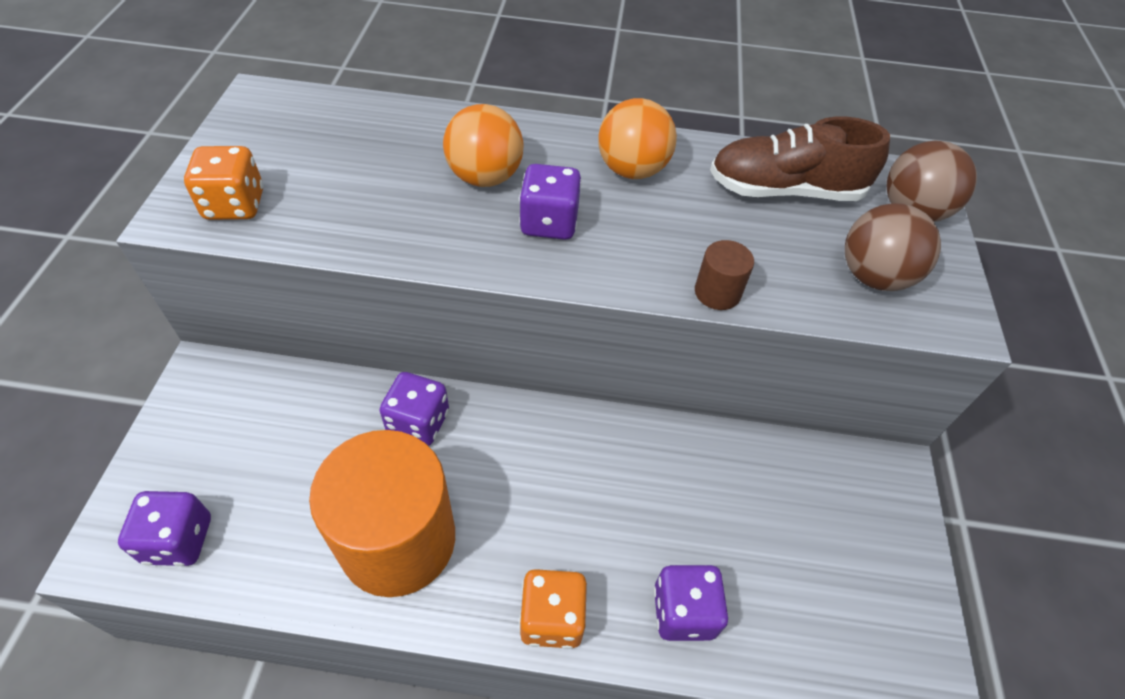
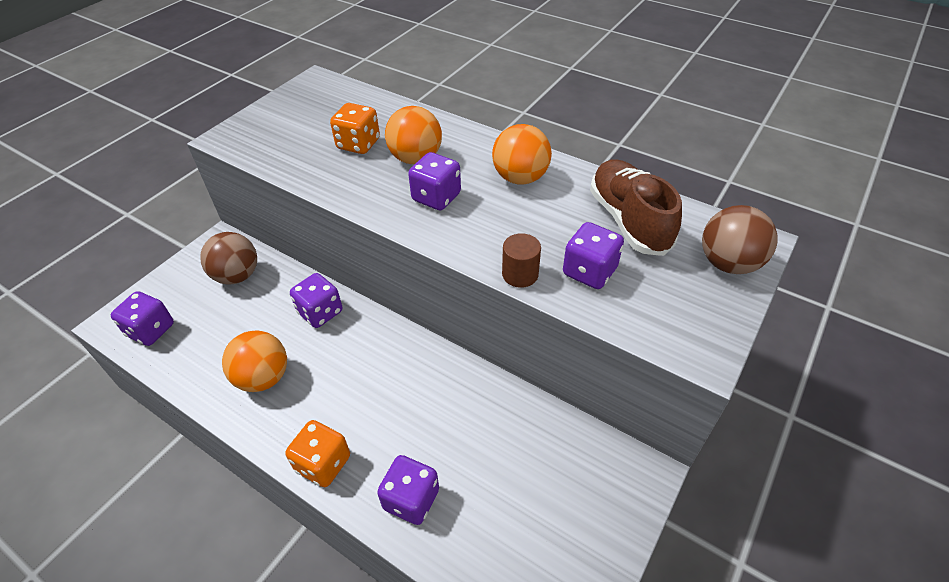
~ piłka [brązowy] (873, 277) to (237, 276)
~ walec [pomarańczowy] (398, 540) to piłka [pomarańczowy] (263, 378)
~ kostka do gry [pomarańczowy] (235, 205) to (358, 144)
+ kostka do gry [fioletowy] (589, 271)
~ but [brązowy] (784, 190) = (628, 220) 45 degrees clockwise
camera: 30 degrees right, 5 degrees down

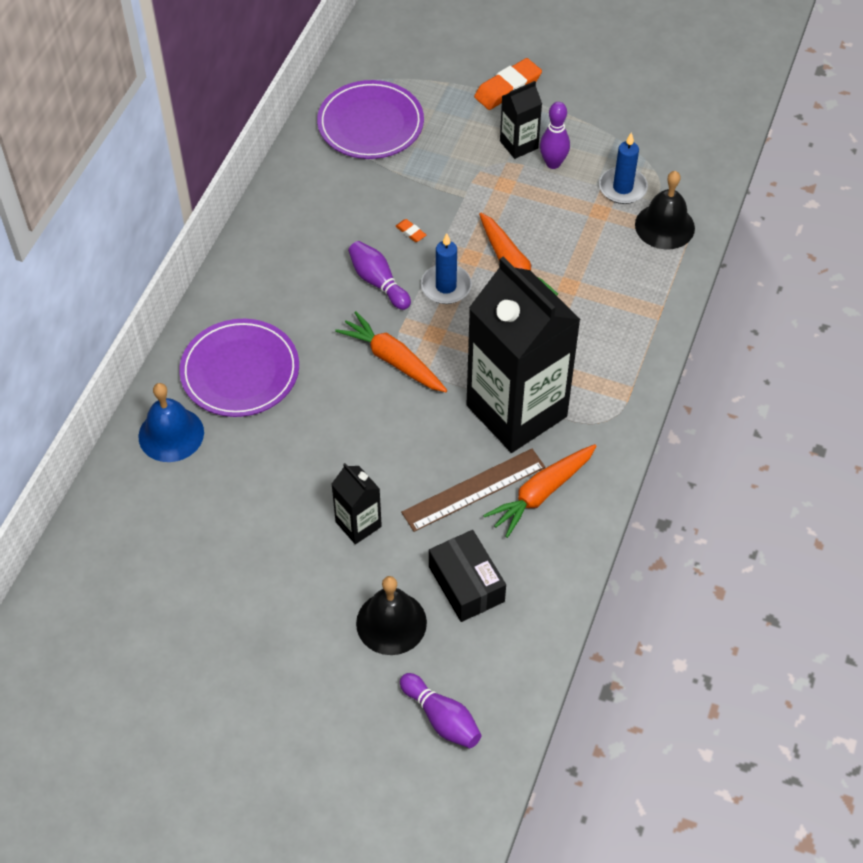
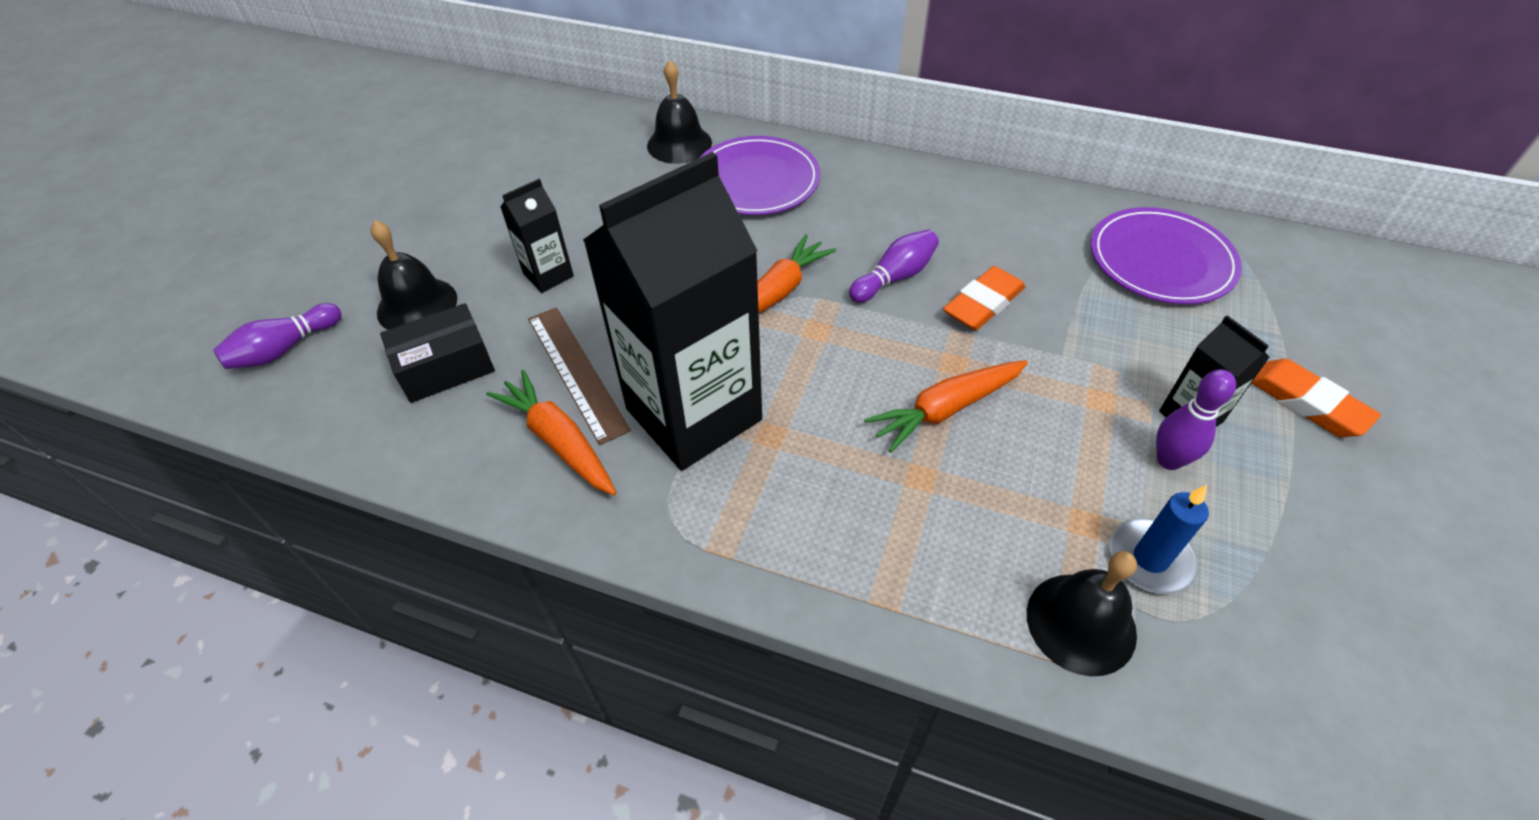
~ dzwonek [niebieski] (171, 434) to dzwonek [czarny] (679, 144)
~ gumka do mazania [pomarańczowy] (410, 232) = (983, 304) x2.21
- świeca [niebieski] (446, 286)
camera: 90 degrees right, 5 degrees down

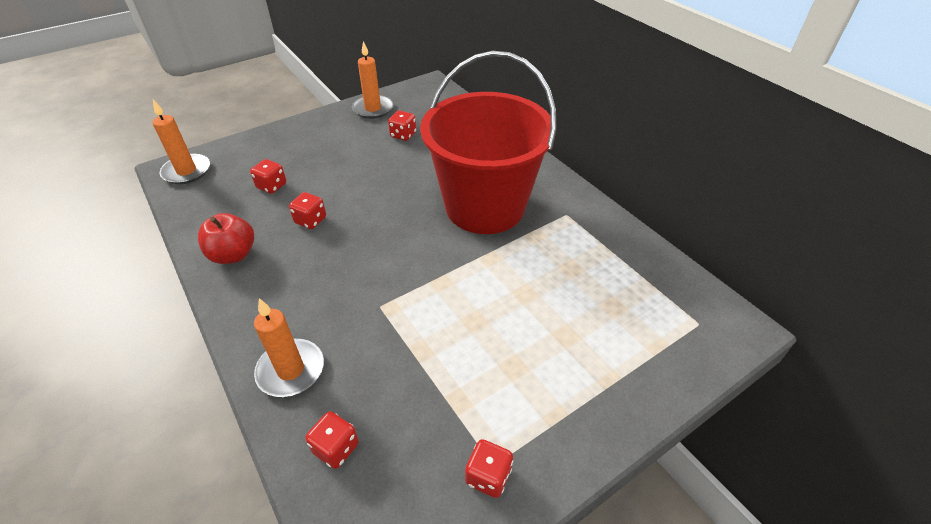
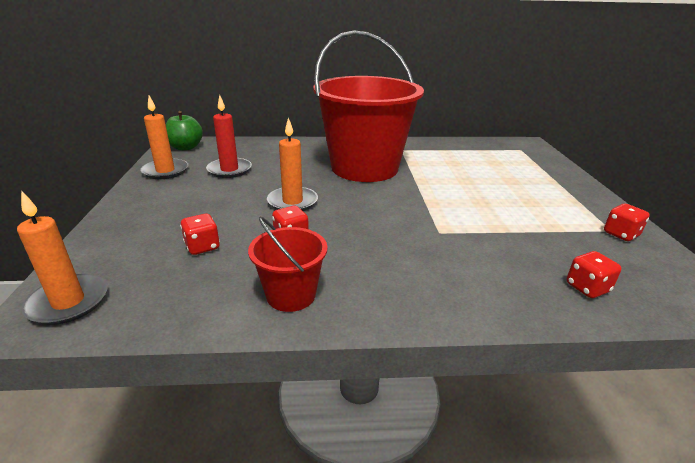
+ jabłko [zielony] (185, 147)
~ kostka do gry [czerwony] (403, 135) to świeca [czerwony] (229, 170)
~ jabłko [czerwony] (233, 254) to wiadro [czerwony] (291, 295)
~ świeca [pomarańczowy] (291, 370) to (292, 202)
camera: 60 degrees left, 15 degrees down

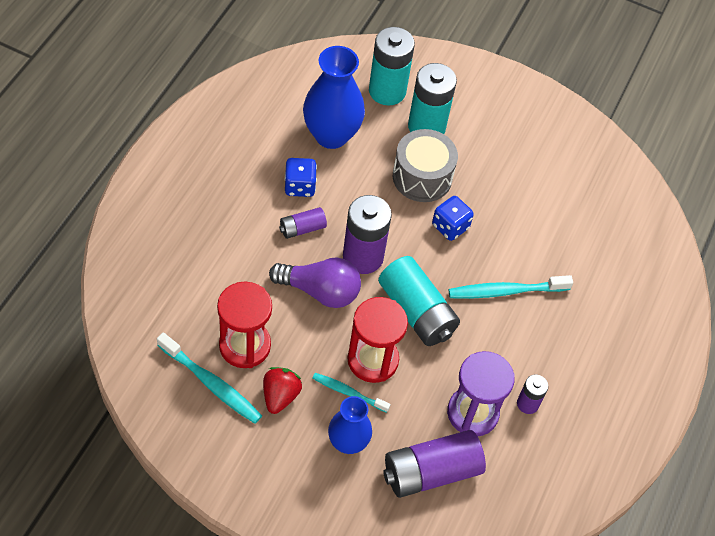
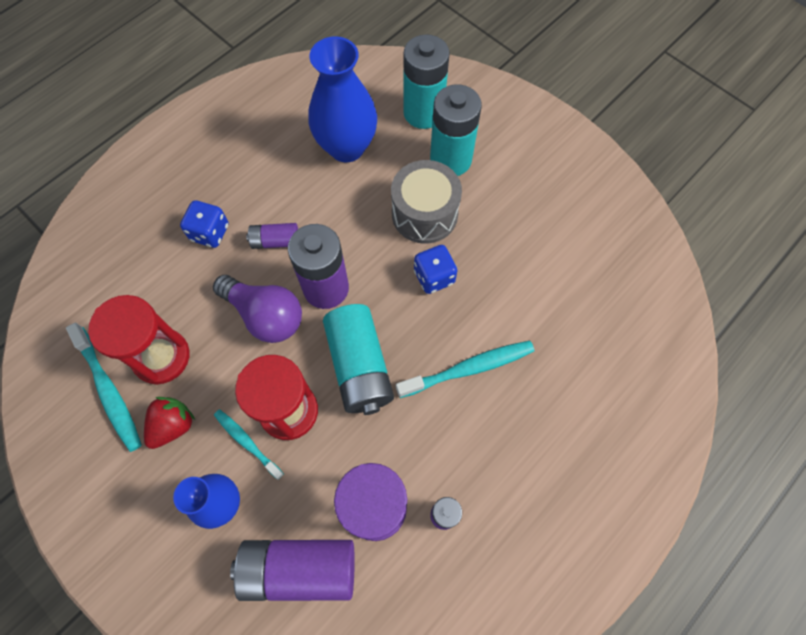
~ kostka do gry [niebieski] (299, 186) to (210, 233)
~ szczoteczka do zębów [turkusowy] (506, 291) = (468, 368) 150 degrees clockwise
camera: 25 degrees right, 10 degrees up

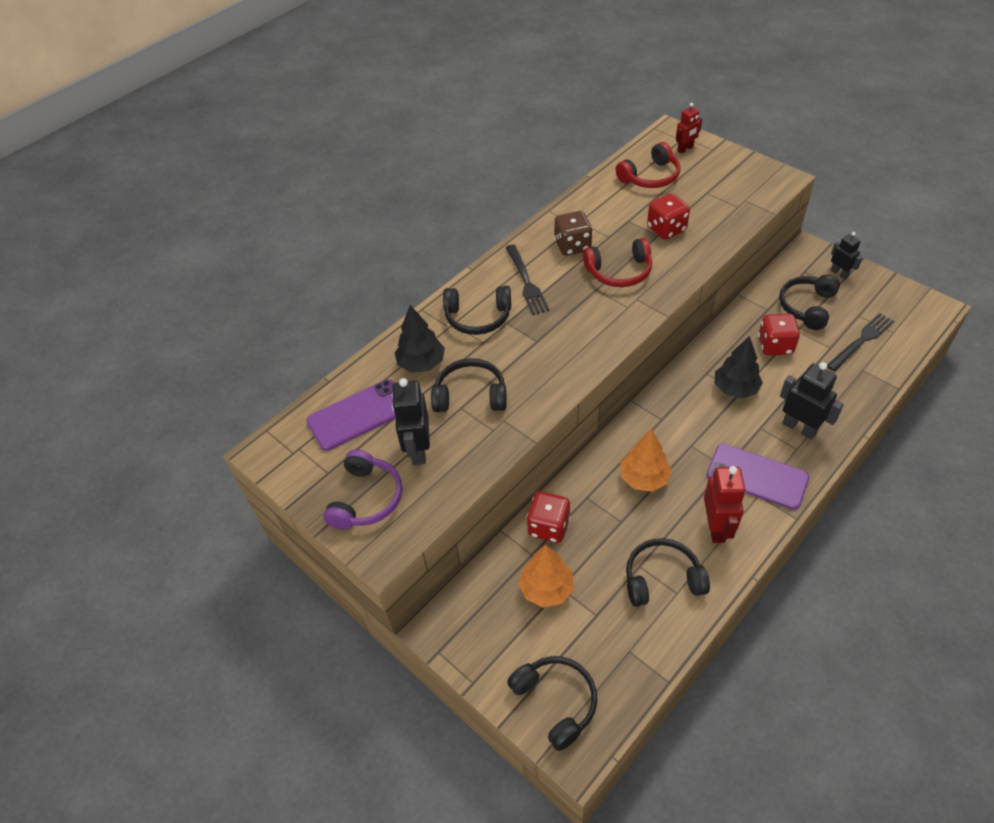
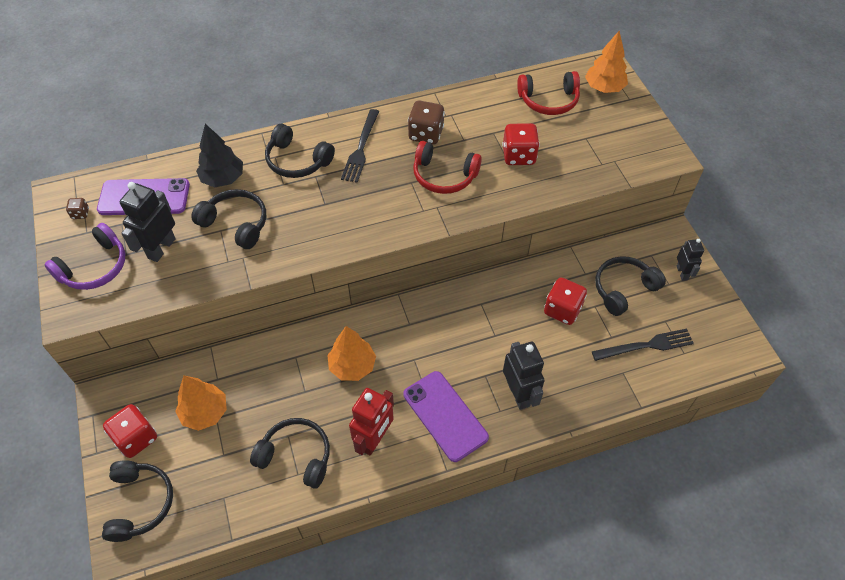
+ kostka do gry [brązowy] (80, 214)
~ kostka do gry [czerwony] (548, 526) to (136, 438)
~ robot [czerwony] (685, 149) to drzewko [pomarańczowy] (604, 88)
- drzewko [czarny] (735, 389)
camera: 25 degrees right, 5 degrees up

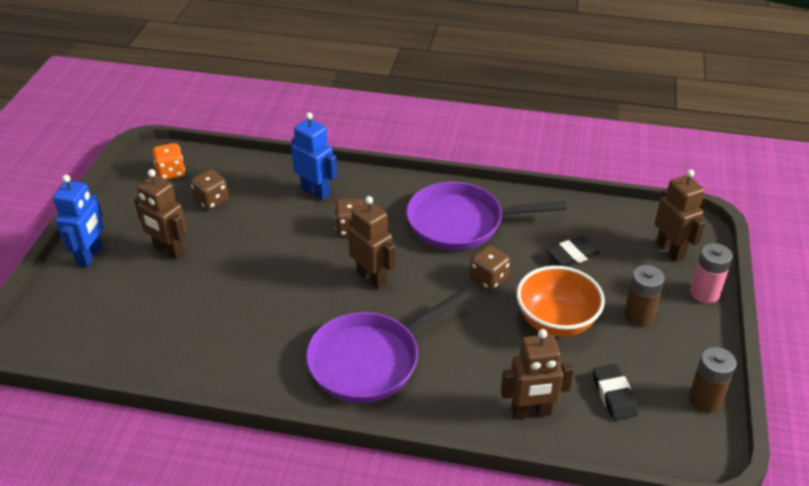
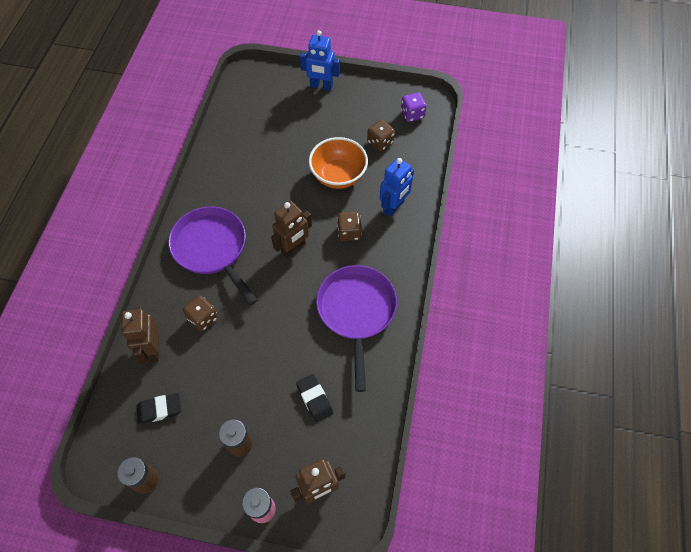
~ kostka do gry [brązowy] (488, 279) to (203, 318)
~ miska [pomarańczowy] (556, 321) to (338, 176)
~ kostka do gry [pomarańczowy] (170, 172) to kostka do gry [fioletowy] (412, 114)
- robot [brązowy] (169, 250)
camera: 90 degrees right, 20 degrees up

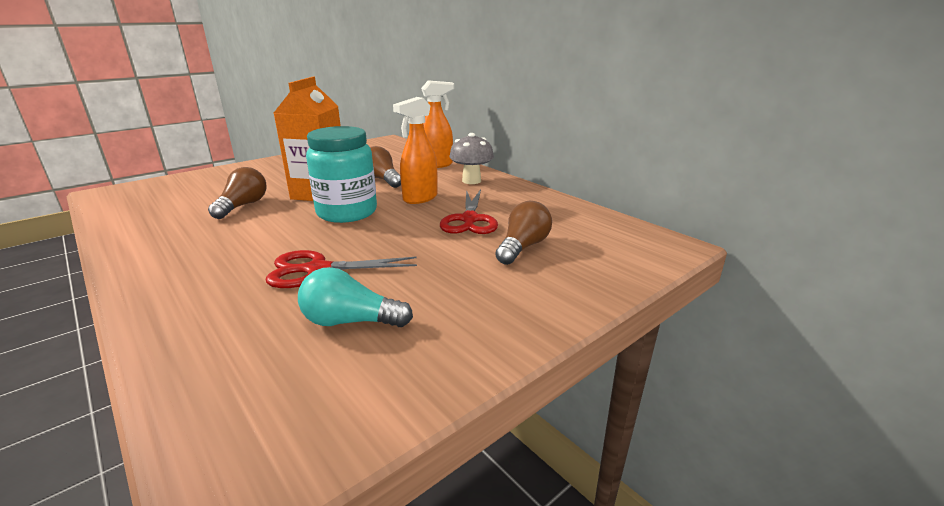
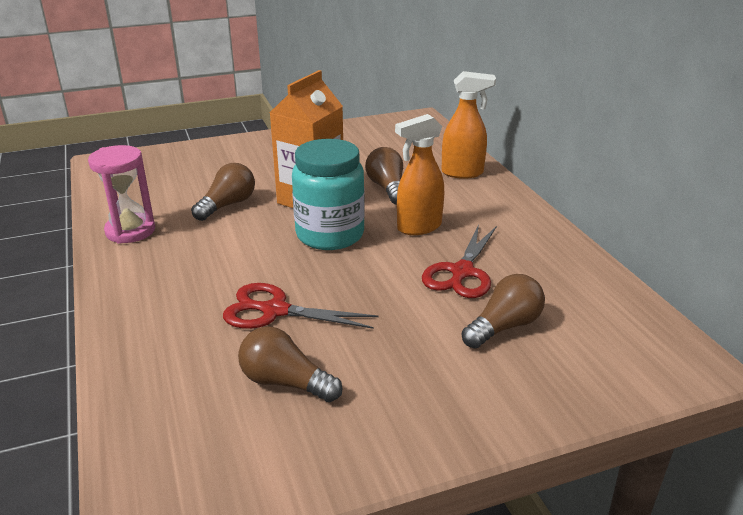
+ klepsydra [różowy] (130, 231)
~ żarówka [turkusowy] (350, 321) to żarówka [brązowy] (285, 382)
- grzyb [szary] (471, 181)
camera: 20 degrees right, 5 degrees up

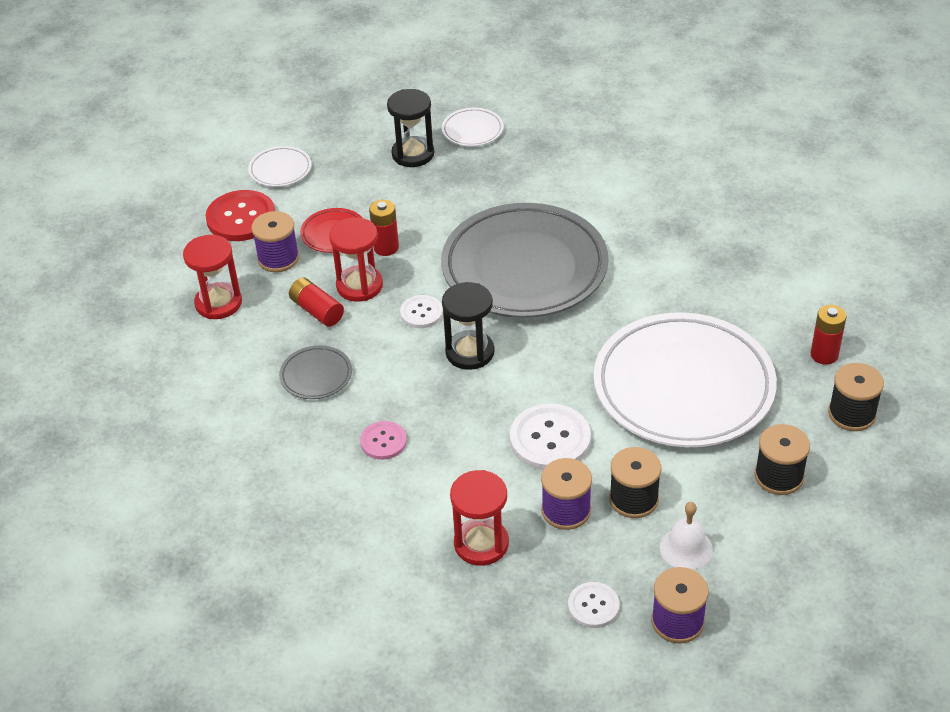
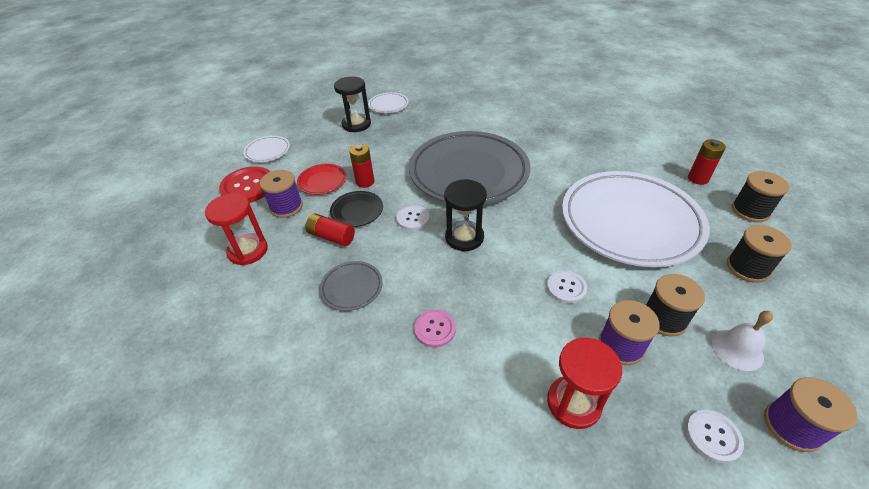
~ klepsydra [czerwony] (359, 286) to talerz [czarny] (357, 211)
~ guzik [biały] (550, 439) = (566, 287) x0.58
camera: 20 degrees left, 0 degrees up

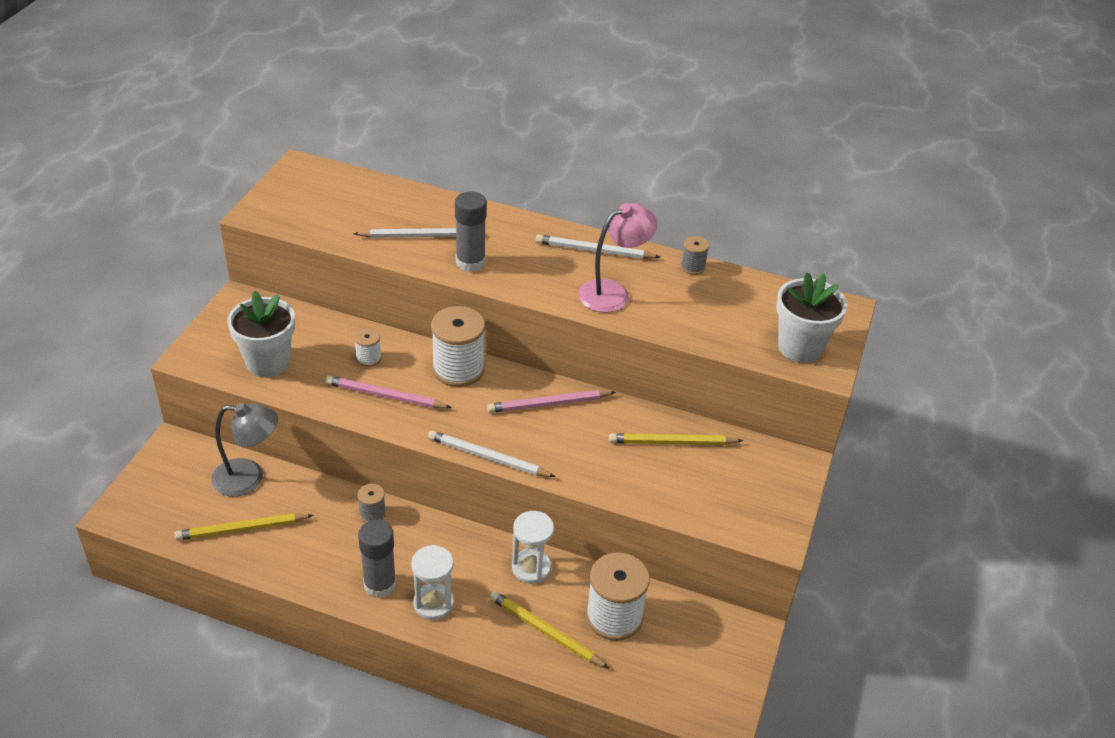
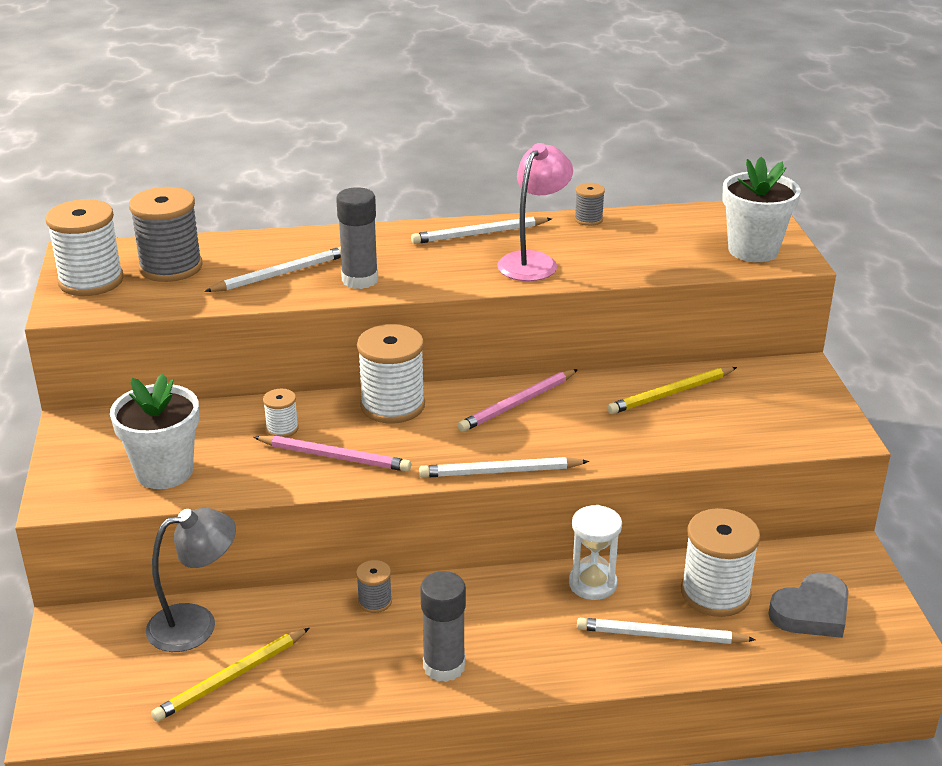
+ szpulka [biały] (91, 281)
+ szpulka [szary] (171, 267)
~ ołówek [różowy] (385, 396) = (334, 456) 150 degrees counterclockwise
~ ołówek [żółty] (545, 632) to ołówek [biały] (661, 636)
+ serce [szary] (811, 612)
- klepsydra [biały] (433, 603)
camera: 25 degrees left, 10 degrees down

